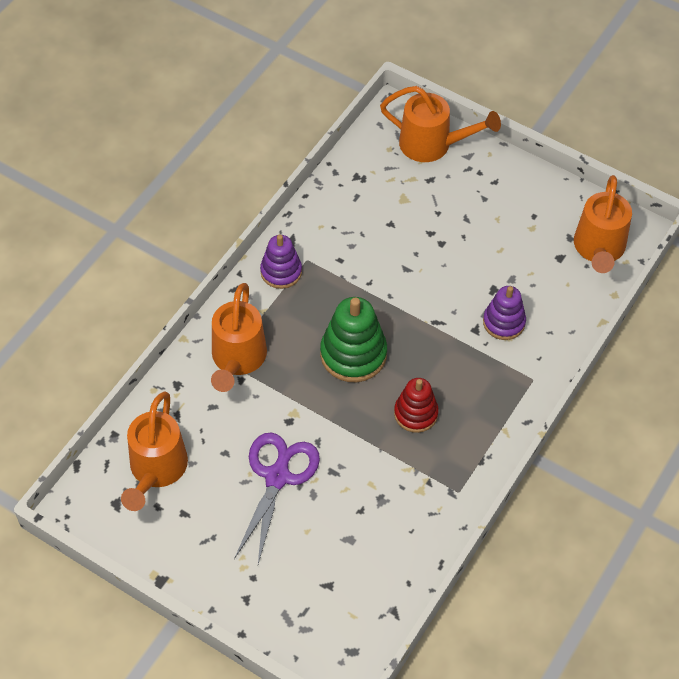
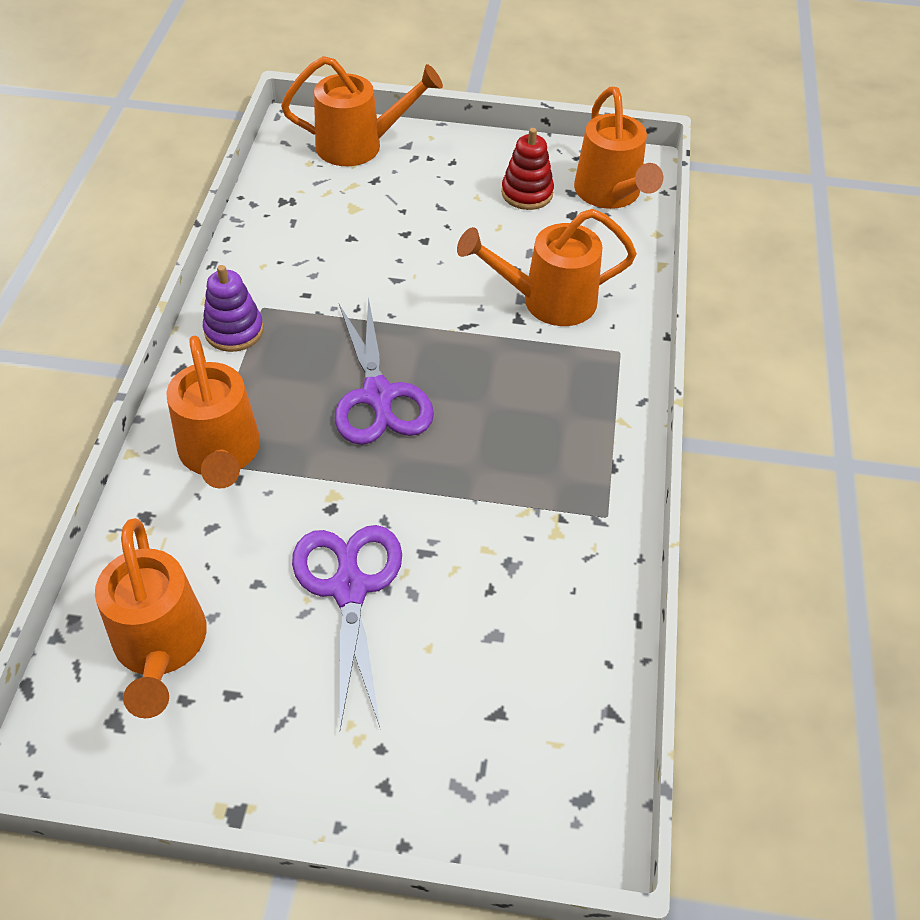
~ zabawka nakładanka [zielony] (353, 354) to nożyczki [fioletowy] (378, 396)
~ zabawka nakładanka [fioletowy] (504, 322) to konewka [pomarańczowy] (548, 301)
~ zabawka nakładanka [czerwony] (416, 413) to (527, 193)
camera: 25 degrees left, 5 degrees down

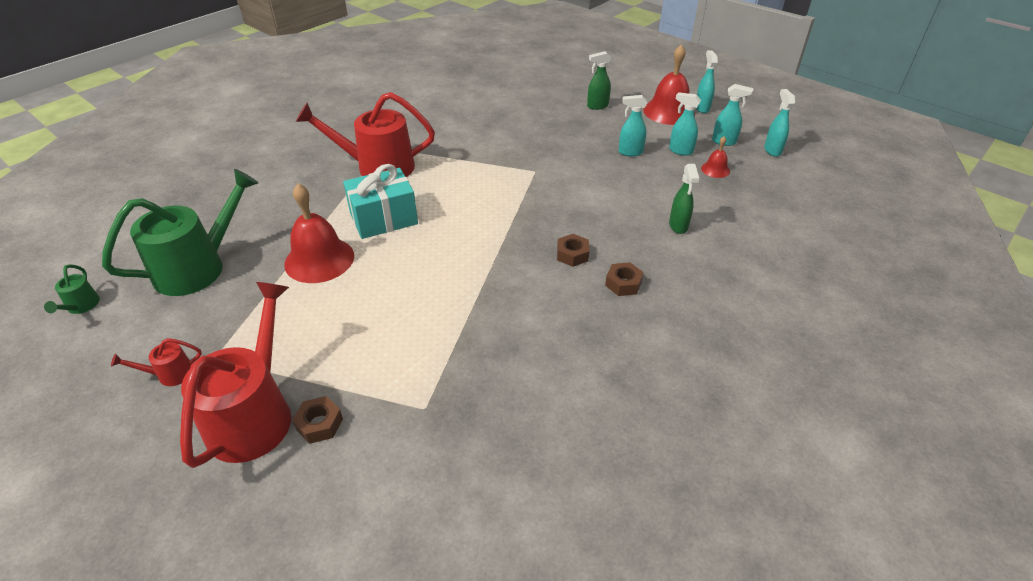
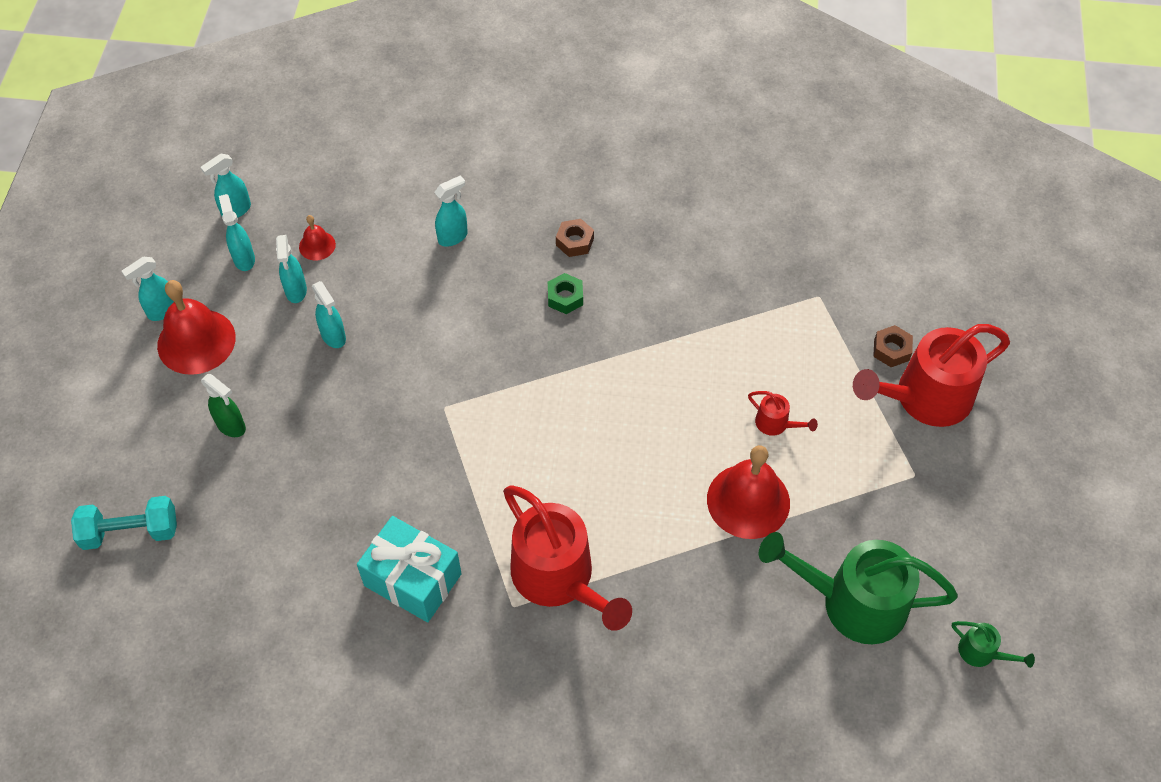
+ hantel [turkusowy] (130, 532)
~ prezent [turkusowy] (384, 219) to (412, 580)
~ spryskiwacz [zielony] (678, 226) to spryskiwacz [turkusowy] (453, 237)
~ nakrętka [brązowy] (572, 255) to nakrętka [zielony] (565, 297)
~ konewka [czerwony] (170, 374) to (776, 424)
~ konewka [zielony] (81, 306) = (982, 653) 75 degrees clockwise
camera: 125 degrees left, 15 degrees up

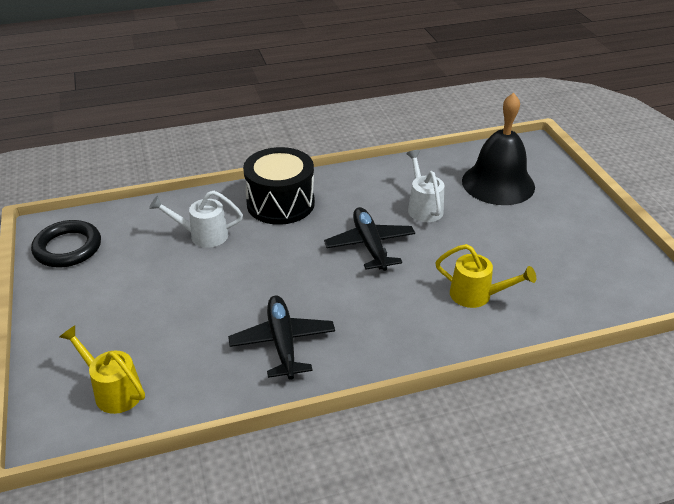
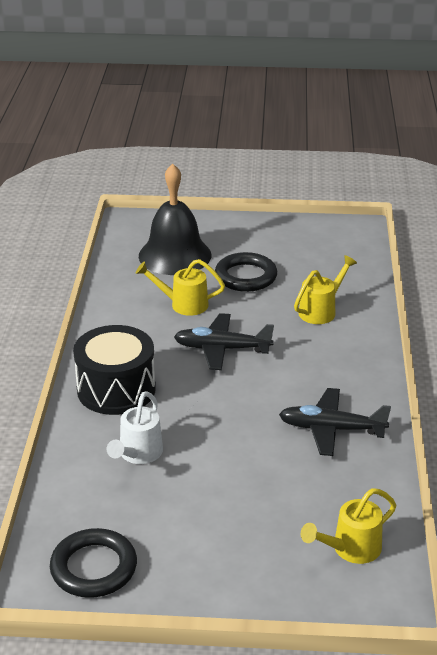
~ konewka [biały] (423, 207) to konewka [żółty] (183, 304)
+ pierścień [czarny] (245, 276)
camera: 70 degrees left, 5 degrees down

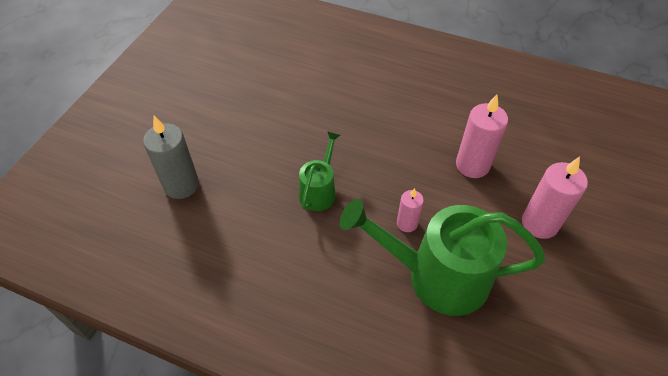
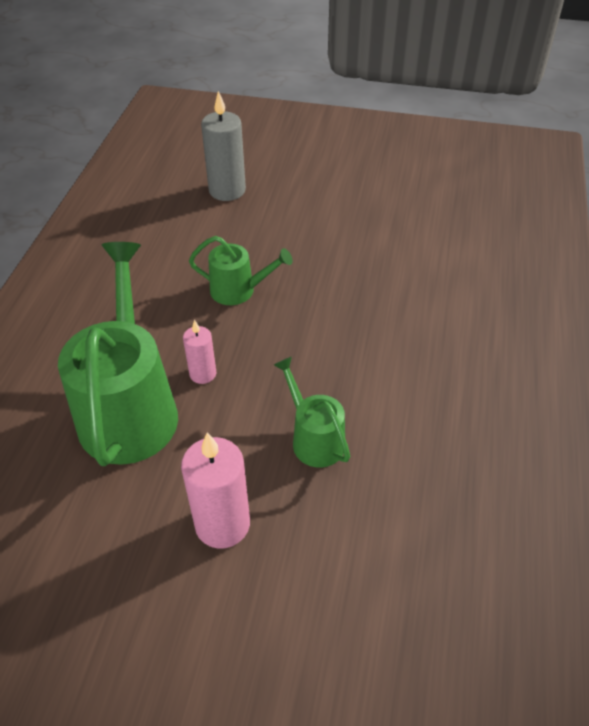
~ świeca [różowy] (472, 165) to konewka [zielony] (314, 439)
camera: 80 degrees right, 5 degrees down

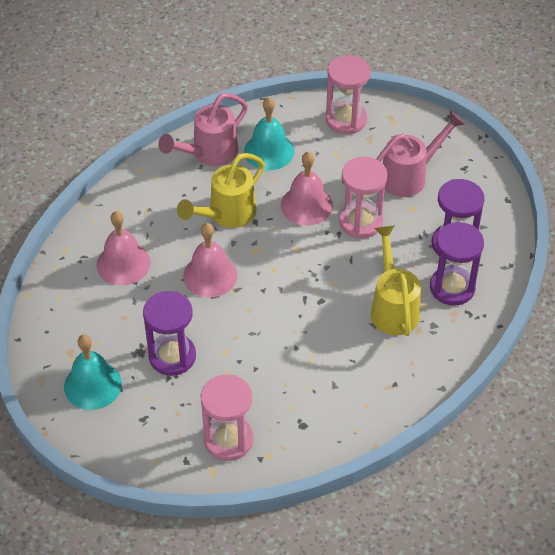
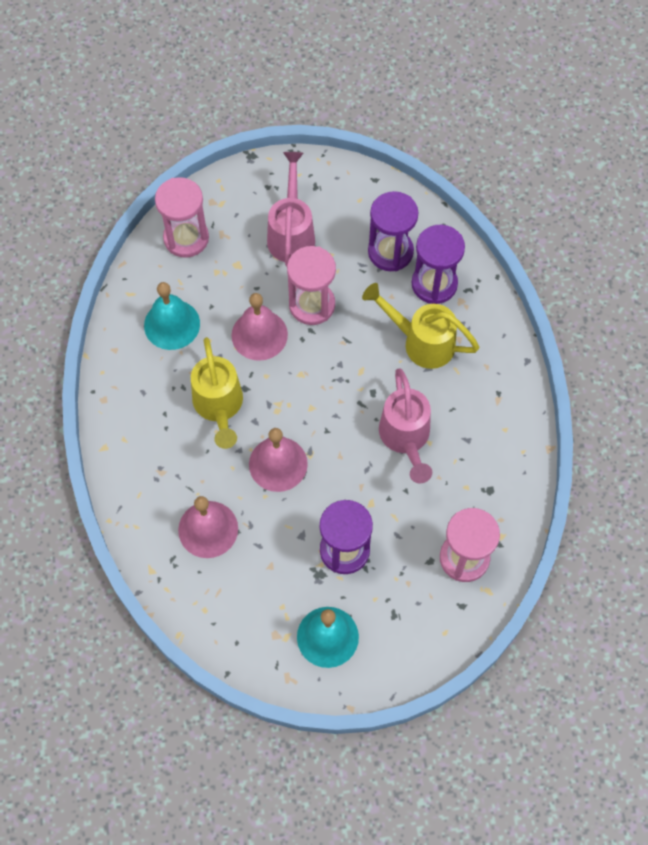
~ konewka [różowy] (209, 154) to (406, 438)
camera: 55 degrees left, 15 degrees up

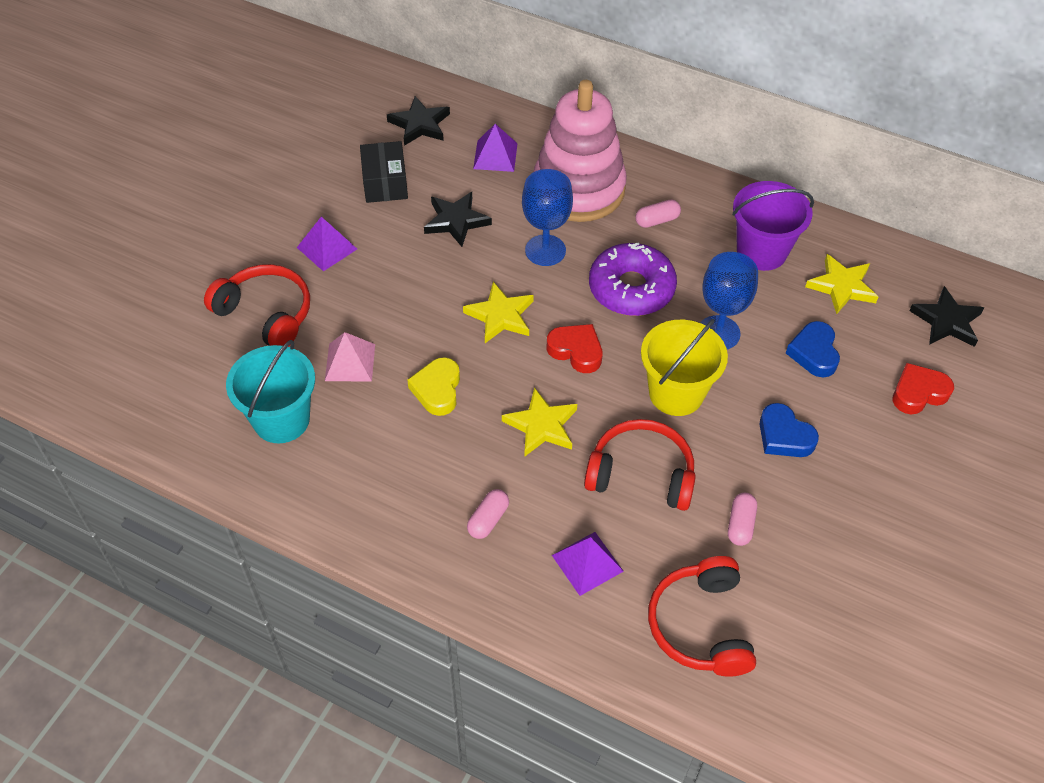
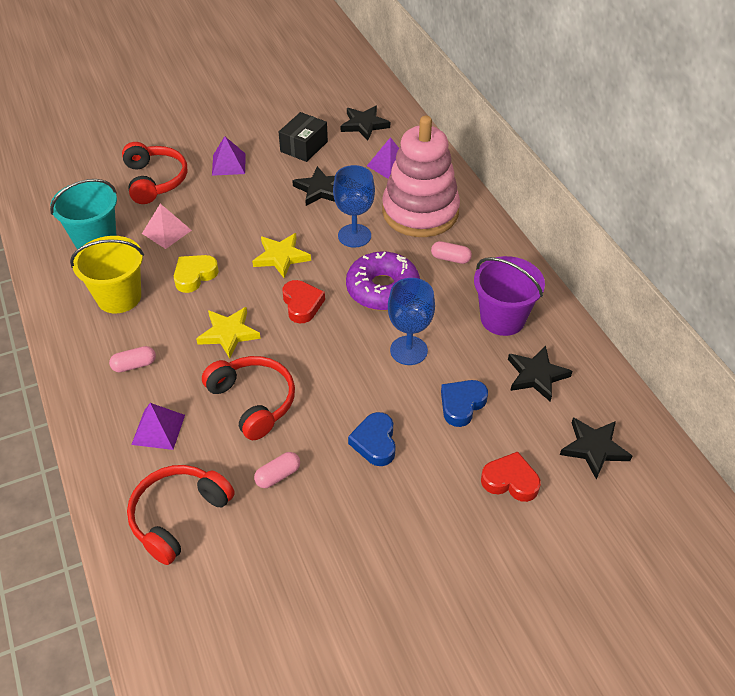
~ wiadro [żółty] (676, 393) to (119, 297)
~ gwiazda [żółty] (841, 286) to gwiazda [czarny] (536, 375)
camera: 40 degrees right, 5 degrees down

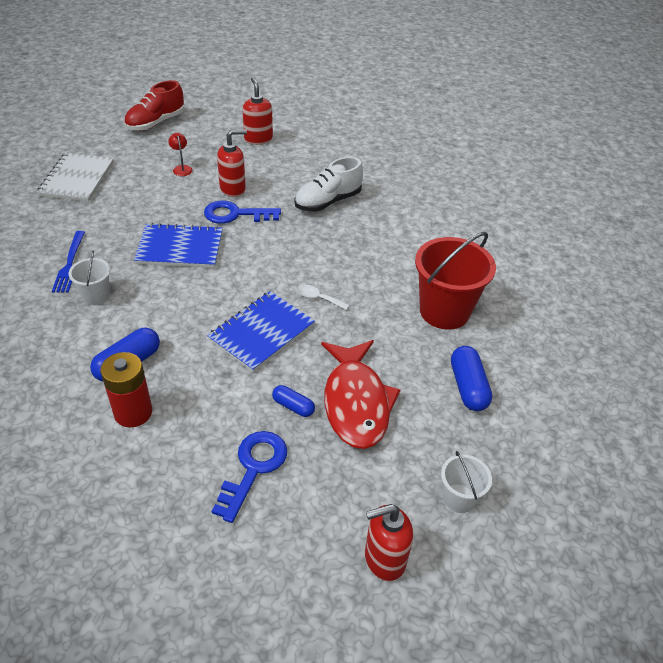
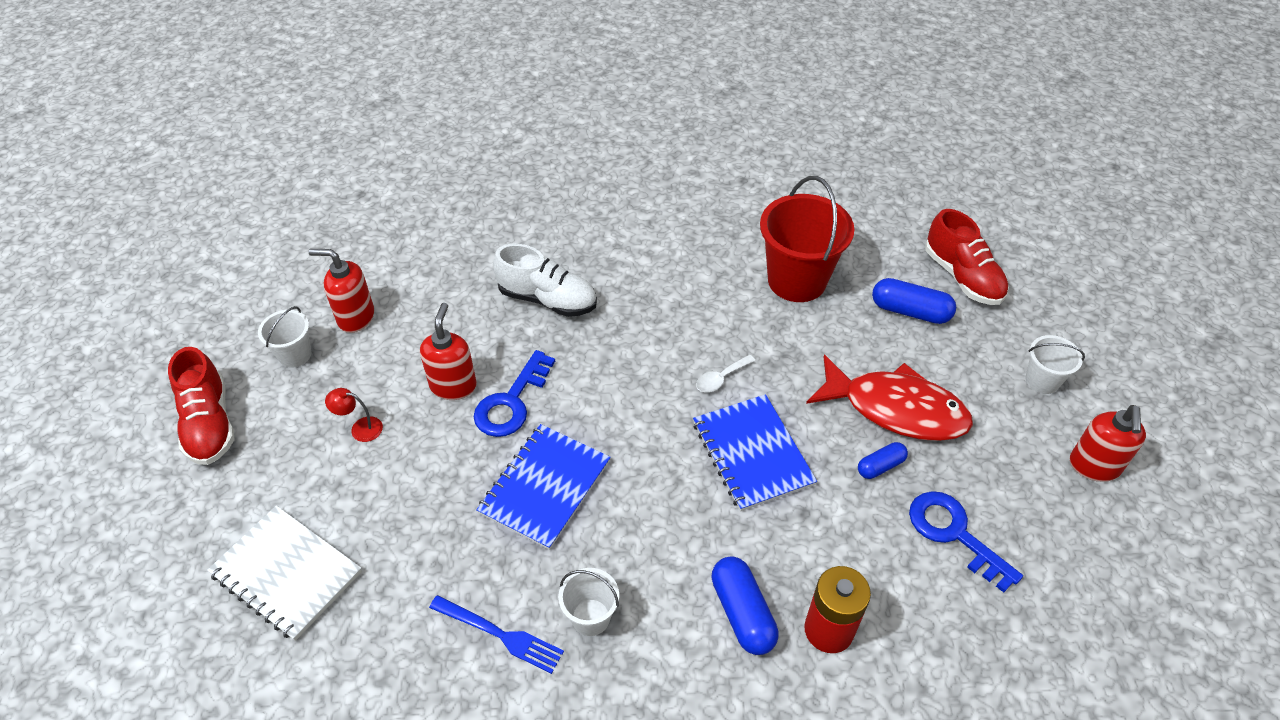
+ wiadro [biały] (295, 355)
~ but [biały] (328, 201) = (547, 299) 60 degrees counterclockwise
+ but [czerwony] (962, 277)
camera: 60 degrees left, 5 degrees up

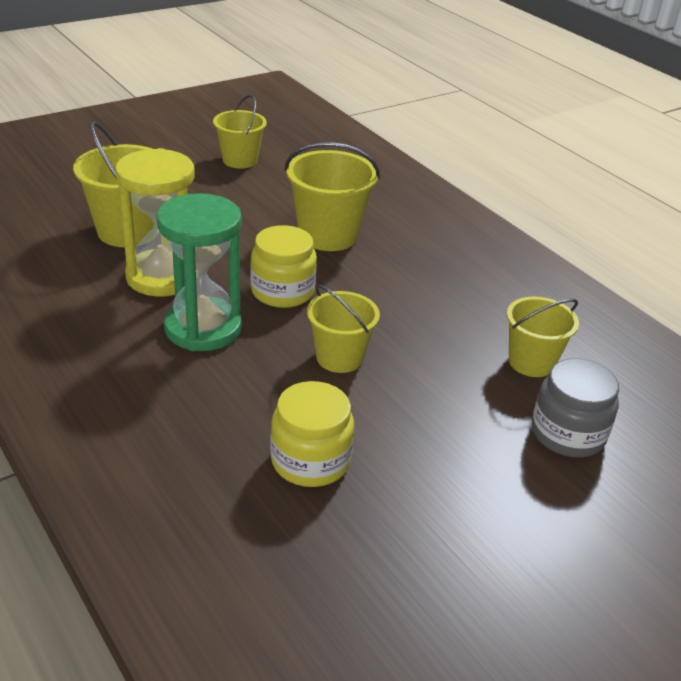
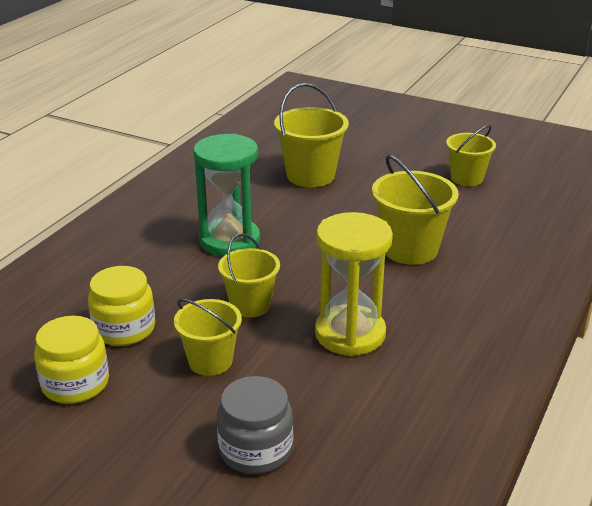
~ słoik [żółty] (282, 291) to (75, 383)
~ wiadro [żółty] (531, 362) to (210, 361)
~ klepsydra [żółty] (162, 277) to (350, 334)
camera: 65 degrees right, 5 degrees down

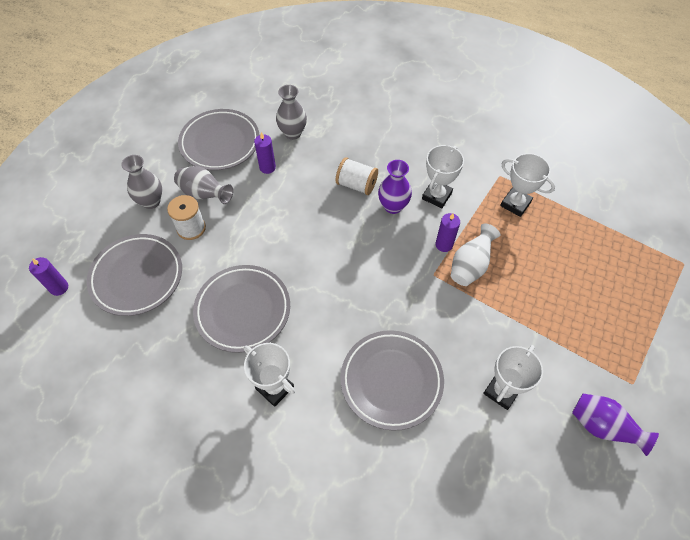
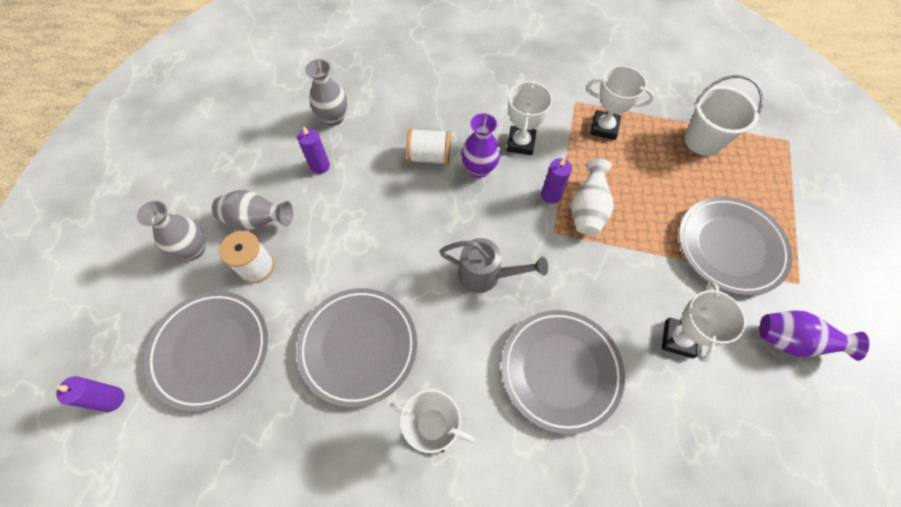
+ konewka [szary] (485, 275)
~ talerz [szary] (220, 143) to (729, 247)
+ wiadro [biały] (703, 140)
camera: 20 degrees left, 5 degrees up

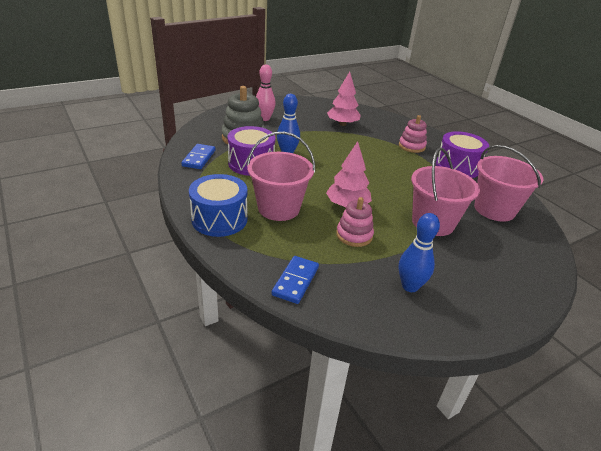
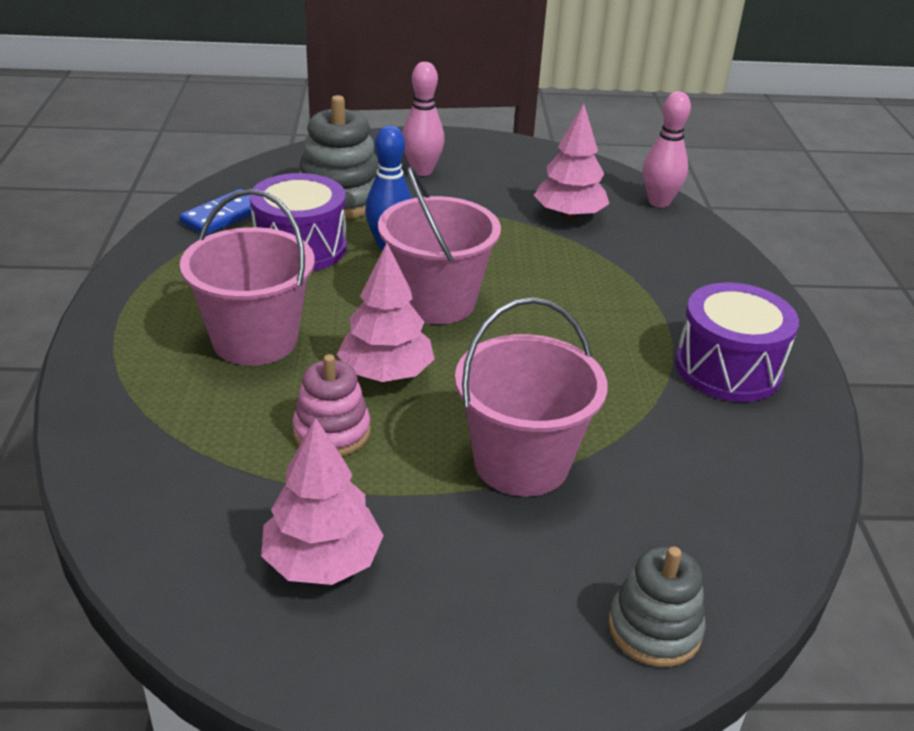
~ kręgiel [niebieski] (410, 286) to drzewko [różowy] (322, 561)
~ wiadro [różowy] (494, 209) to (436, 302)
+ zabawka nakładanka [szary] (654, 629)
+ kręgiel [różowy] (659, 202)
- bęben [niebieski] (219, 219)
- kostka domina [niebieski] (295, 281)
- zabawka nakładanka [różowy] (411, 146)
camera: 30 degrees right, 0 degrees up

